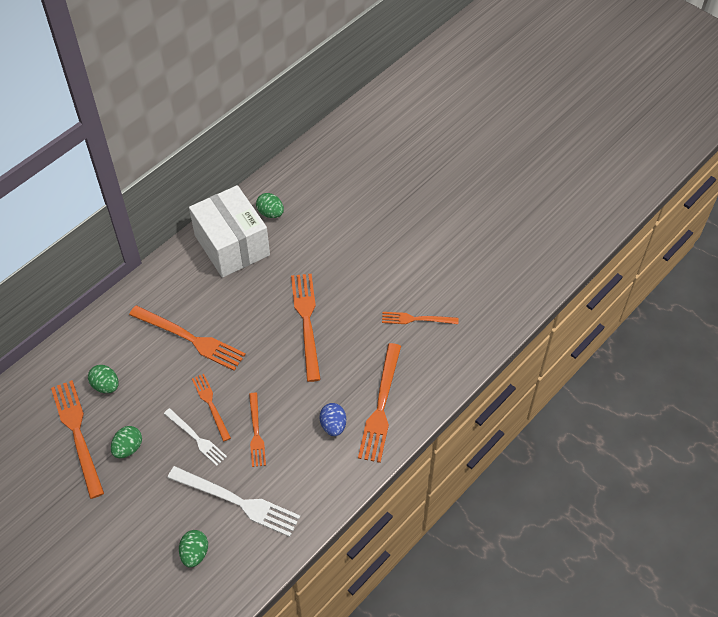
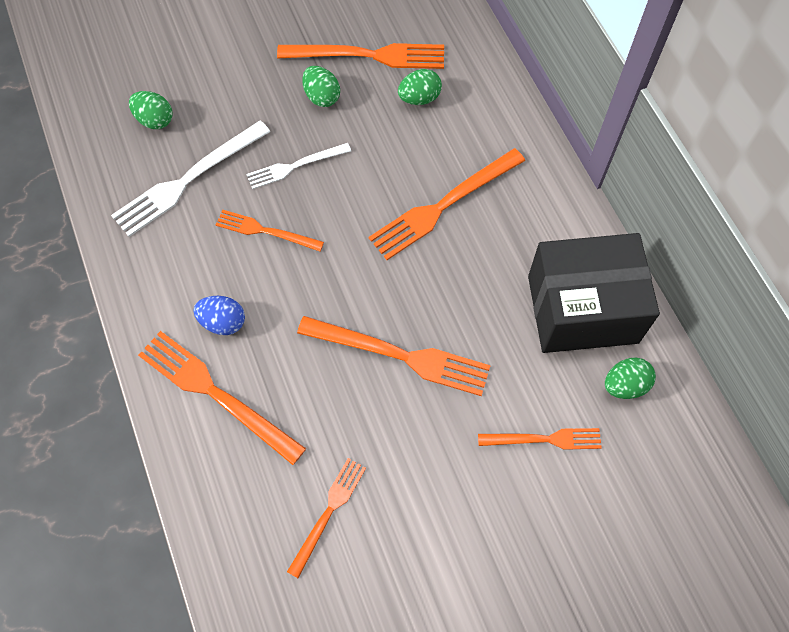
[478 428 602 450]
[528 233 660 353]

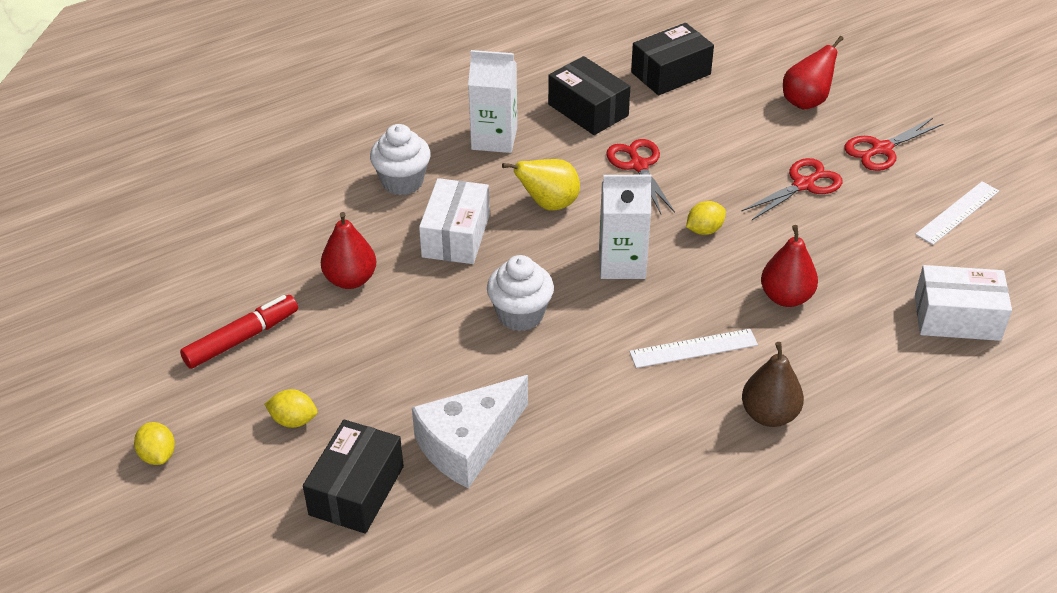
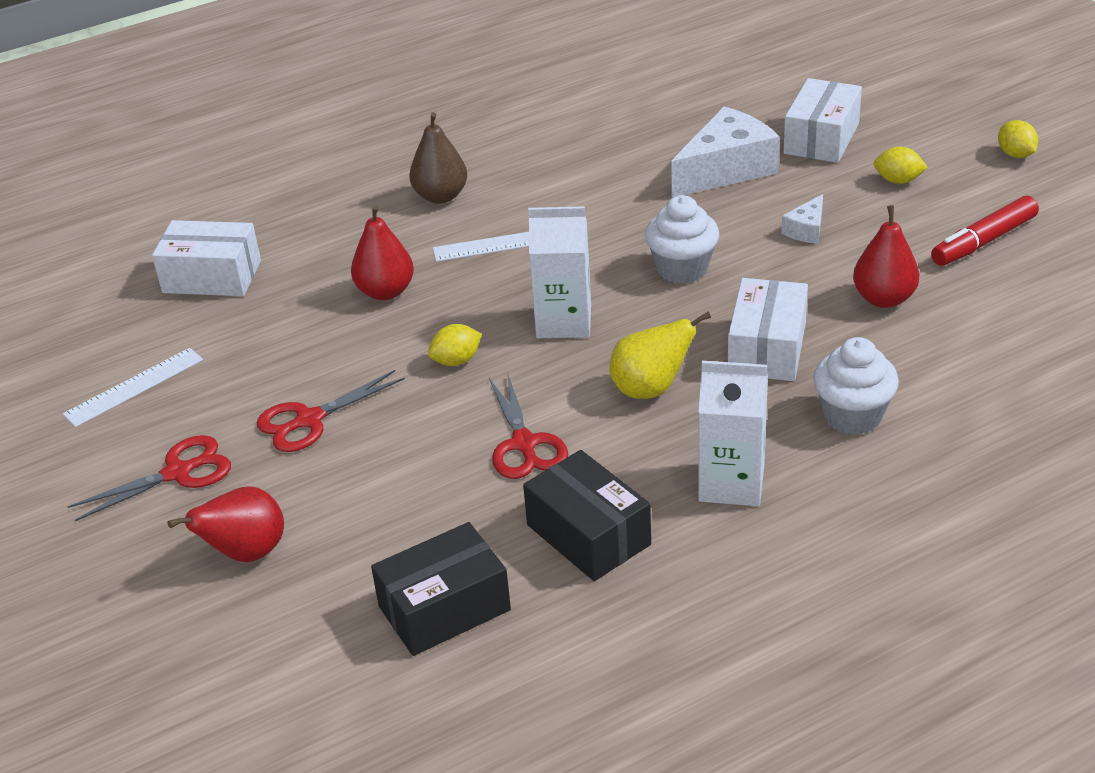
[781 194 823 244]
[783 78 862 163]

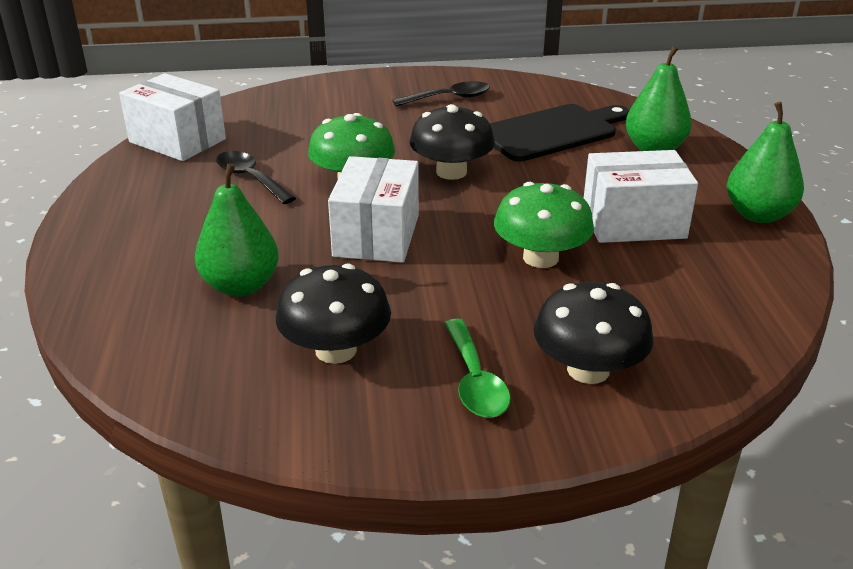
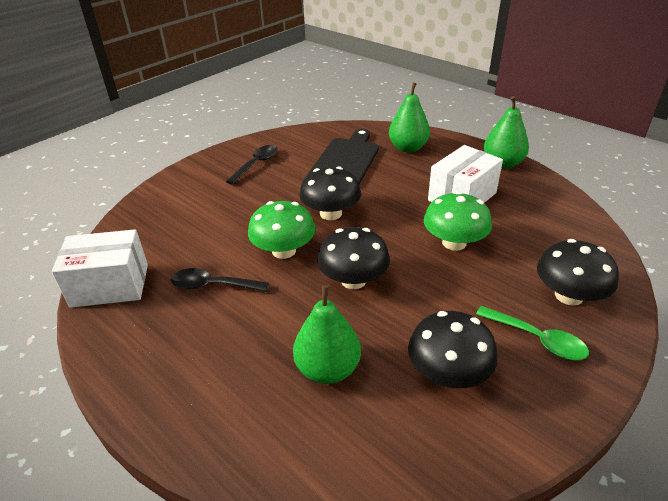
[317 227 390 289]

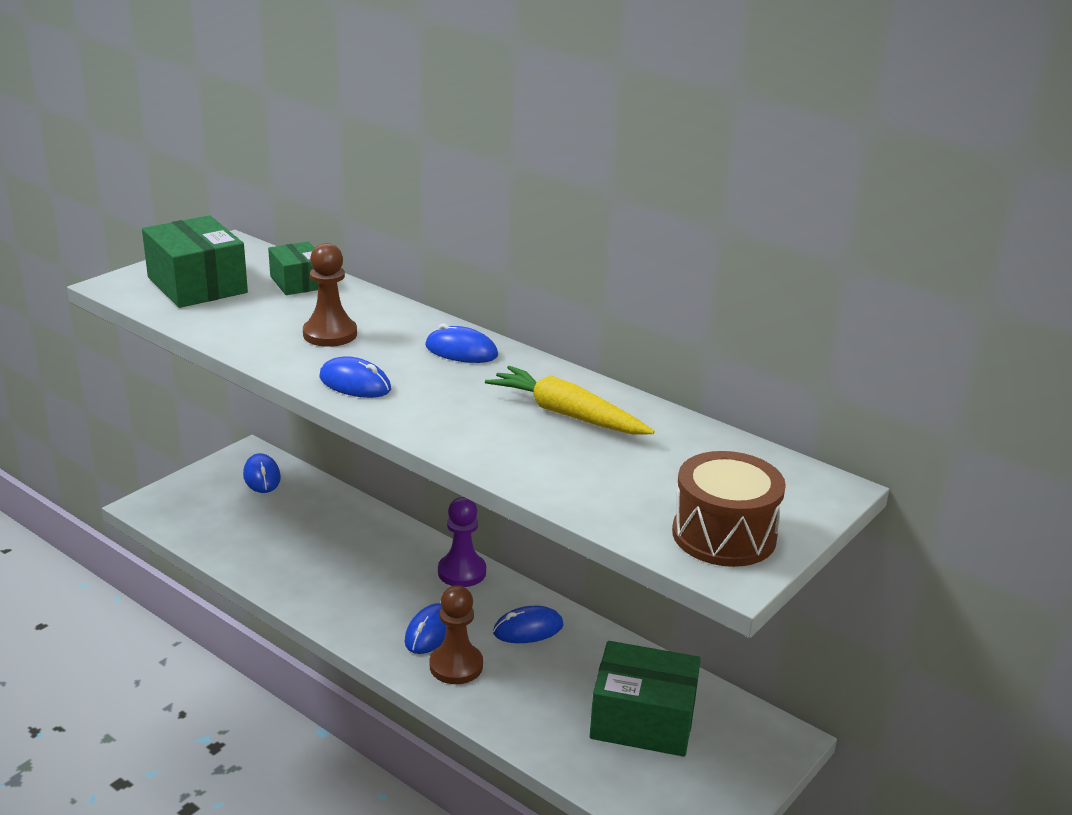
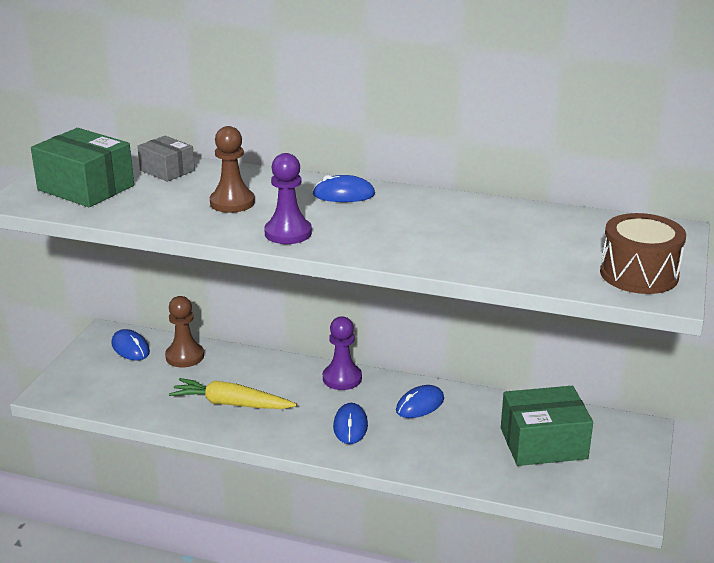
[137 136 195 182]
[165 296 204 367]
[169 378 297 409]
[264 153 312 244]

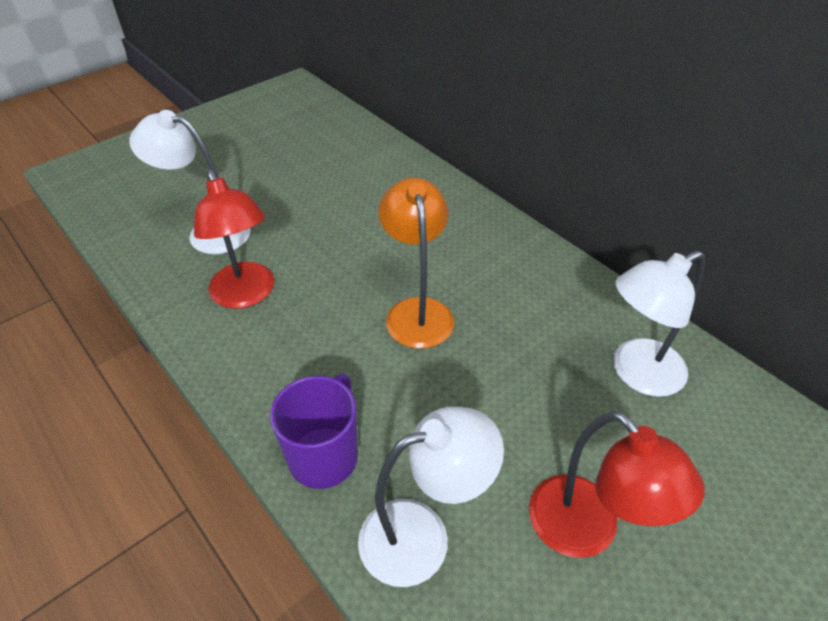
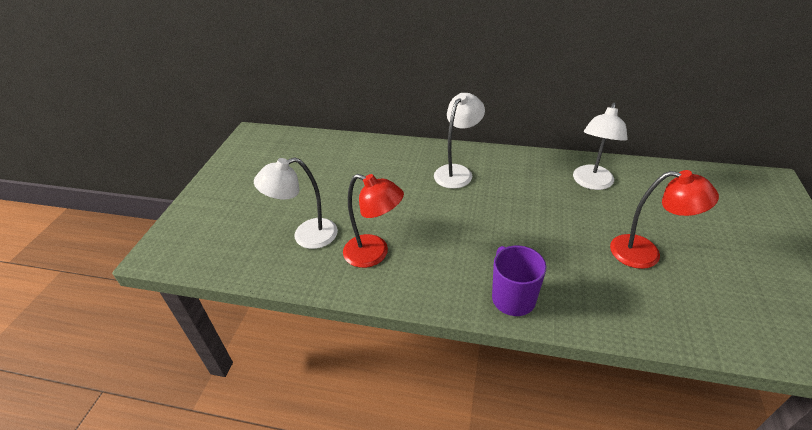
[434 93 485 189]
[379 178 454 349] (first image)

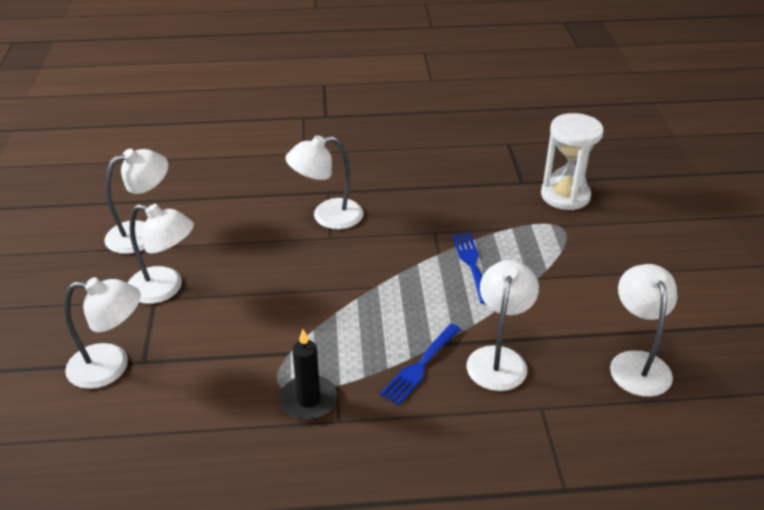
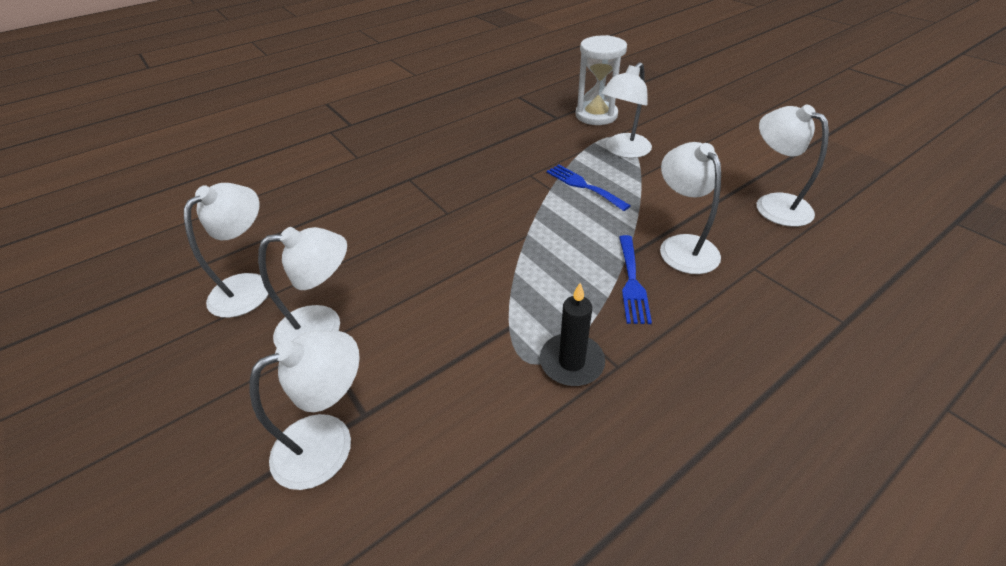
[601 62 652 158]

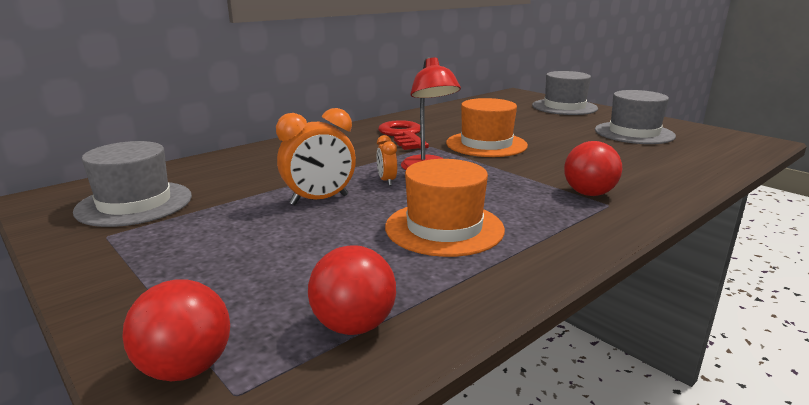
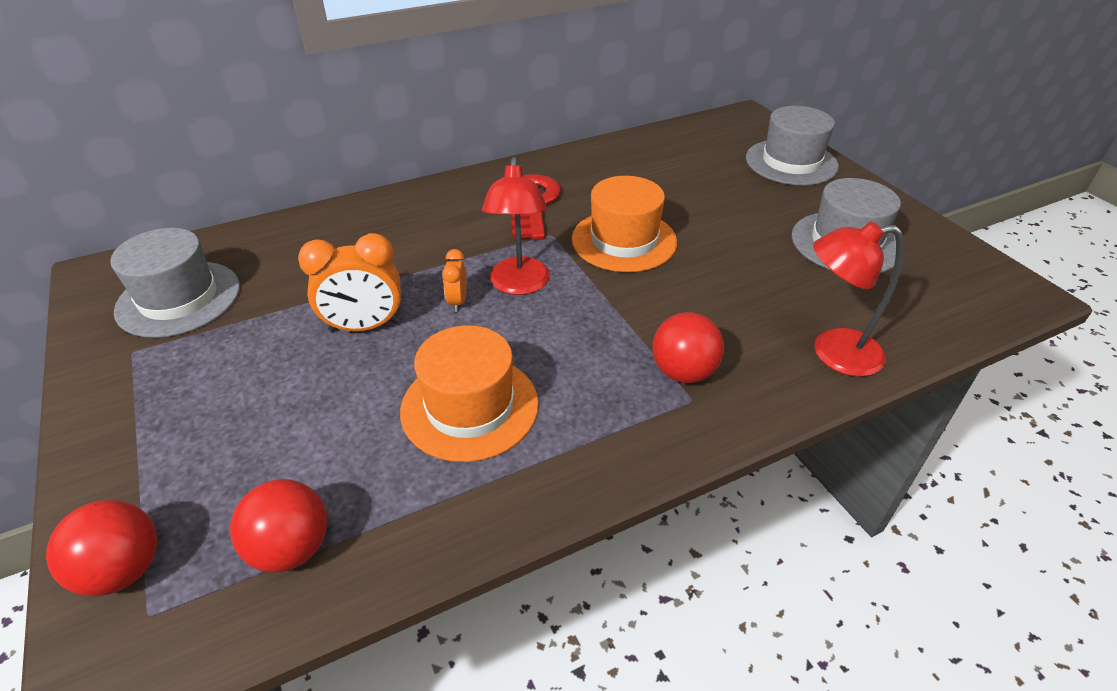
[813 222 904 377]

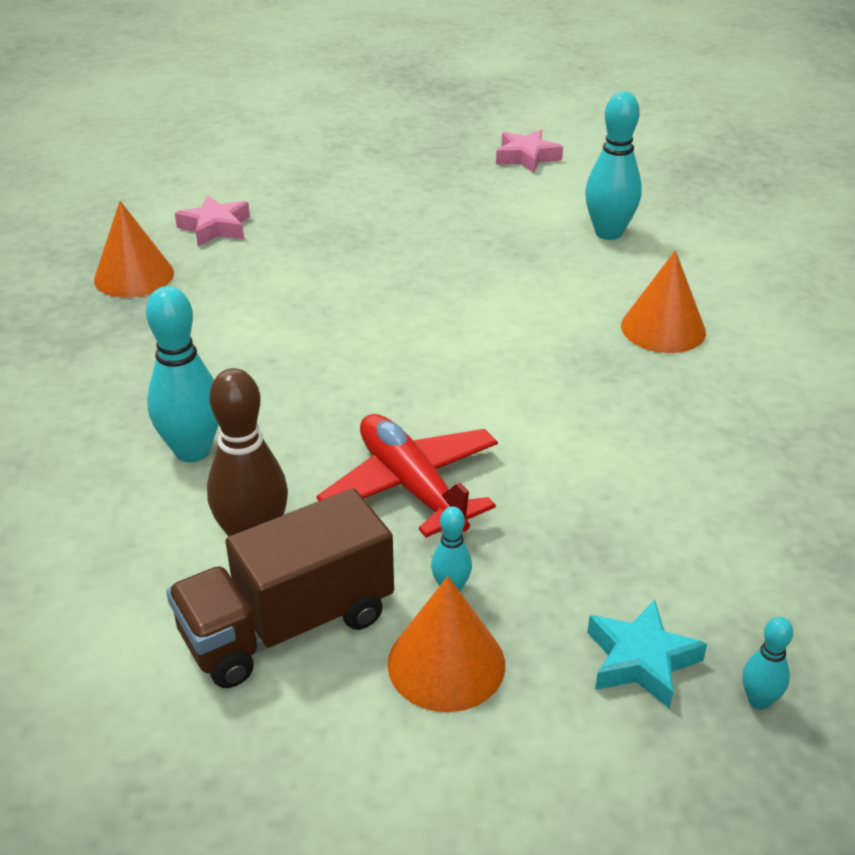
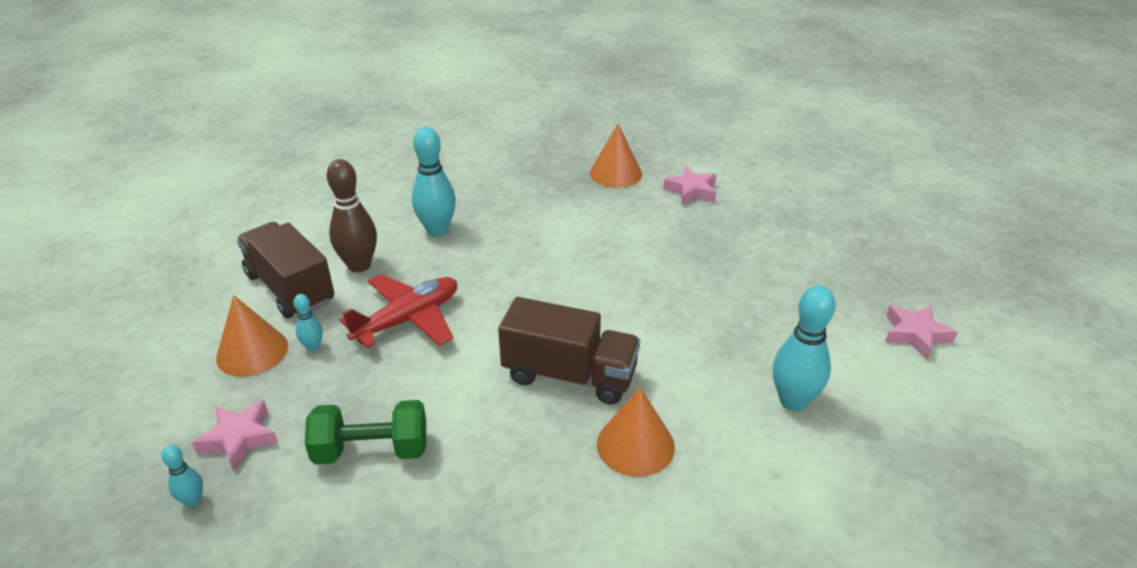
[192 400 278 471]
[305 400 426 464]
[498 297 640 405]

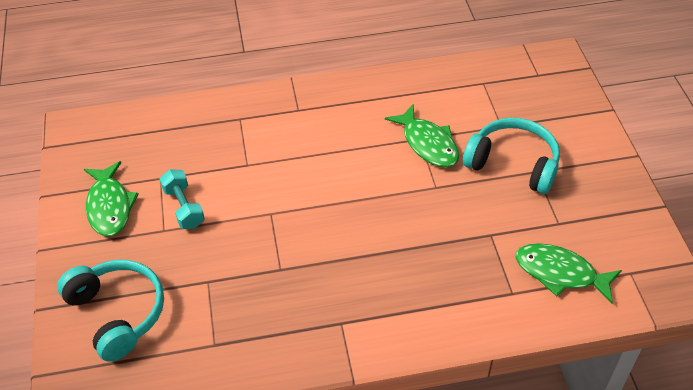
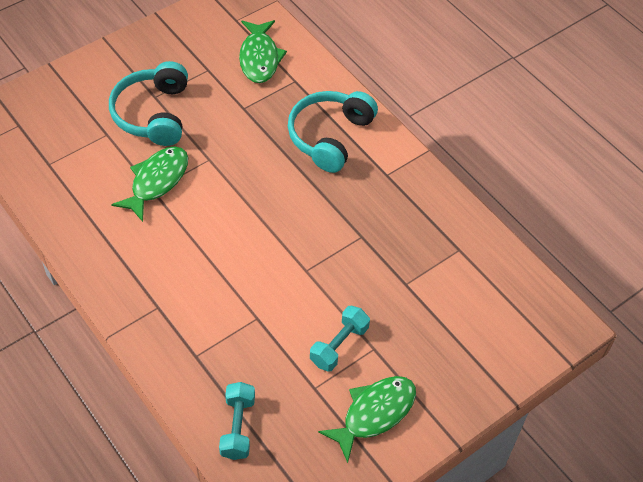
[219 382 255 460]
[288 91 378 173]

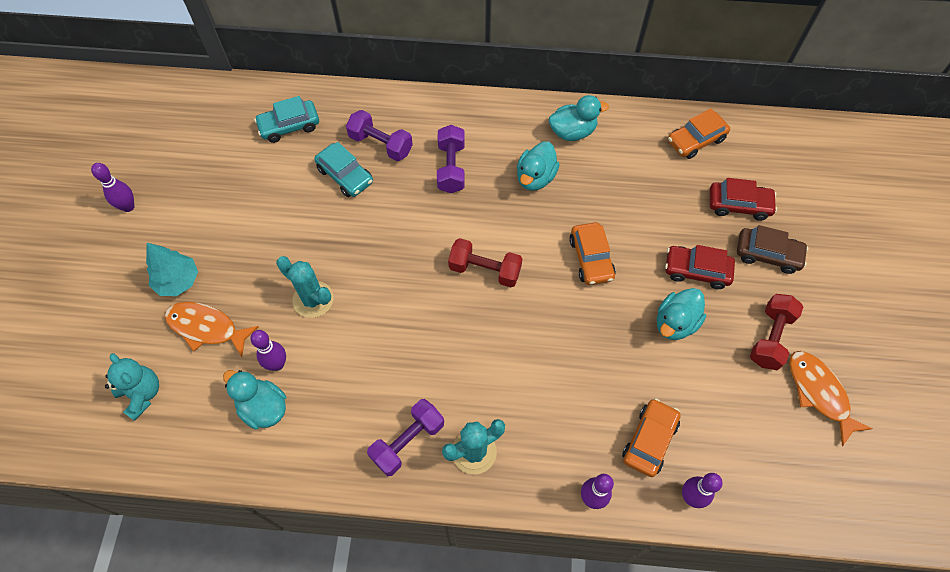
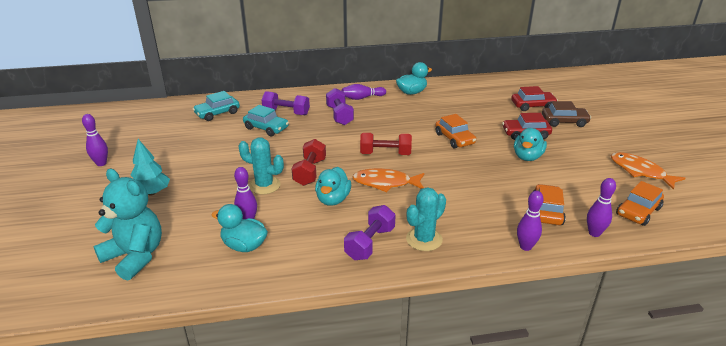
[93 169 162 281]
[292 139 326 186]
[315 167 351 206]
[342 84 386 100]
[352 168 425 192]
[616 181 664 226]

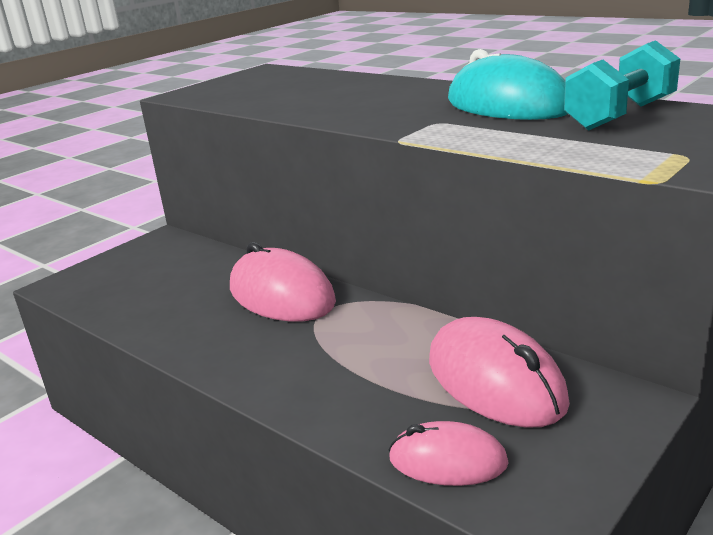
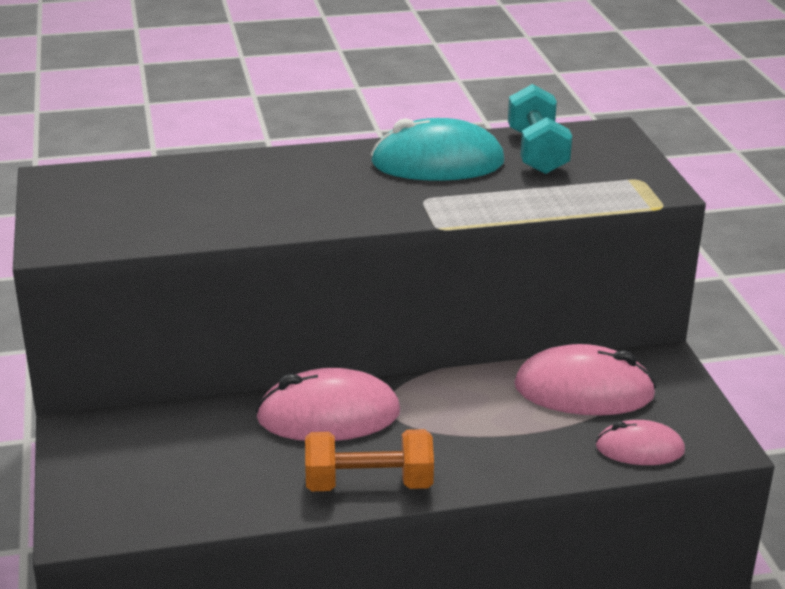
[305 429 434 491]
[596 420 685 465]

